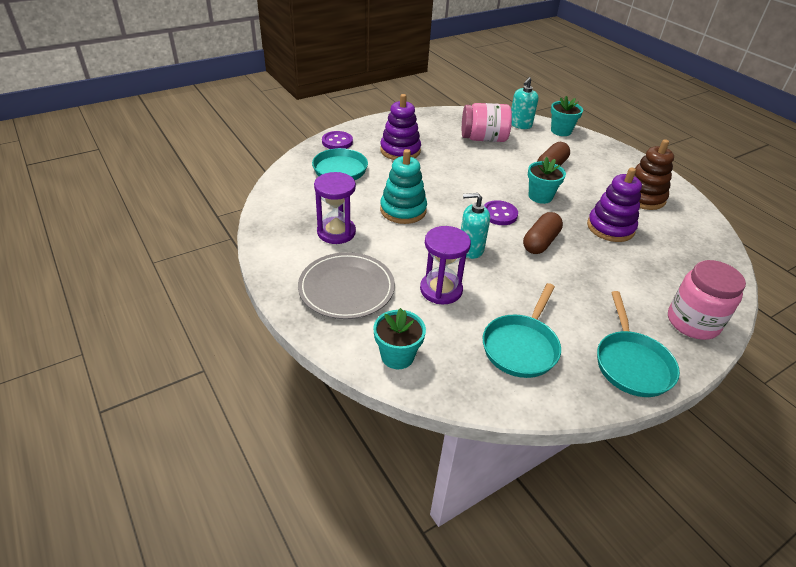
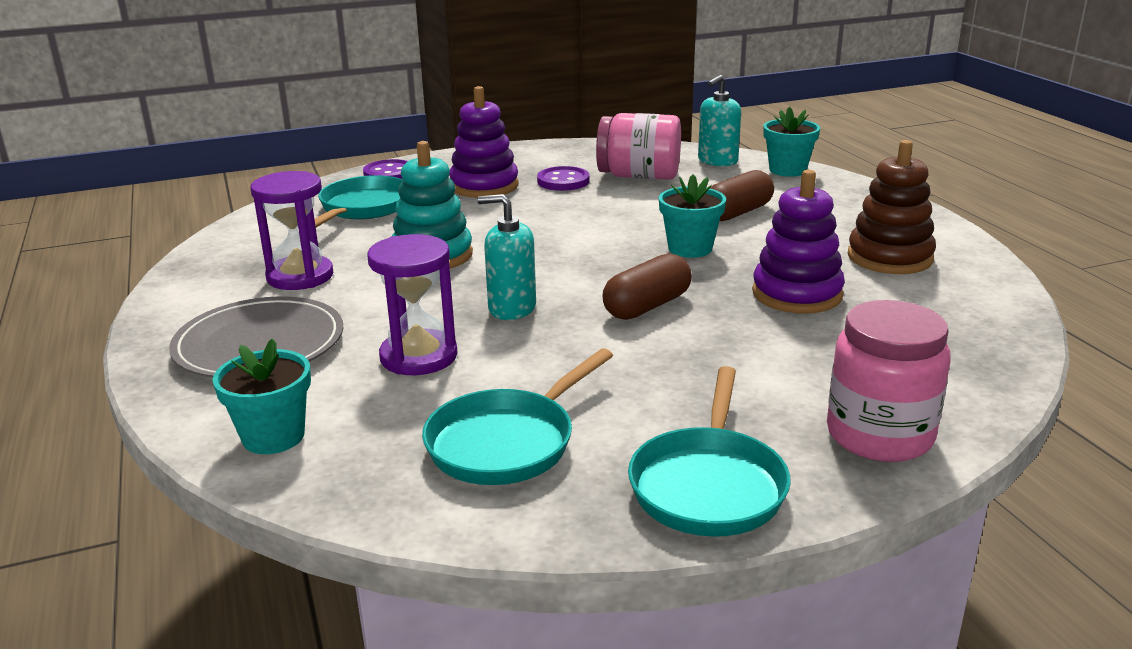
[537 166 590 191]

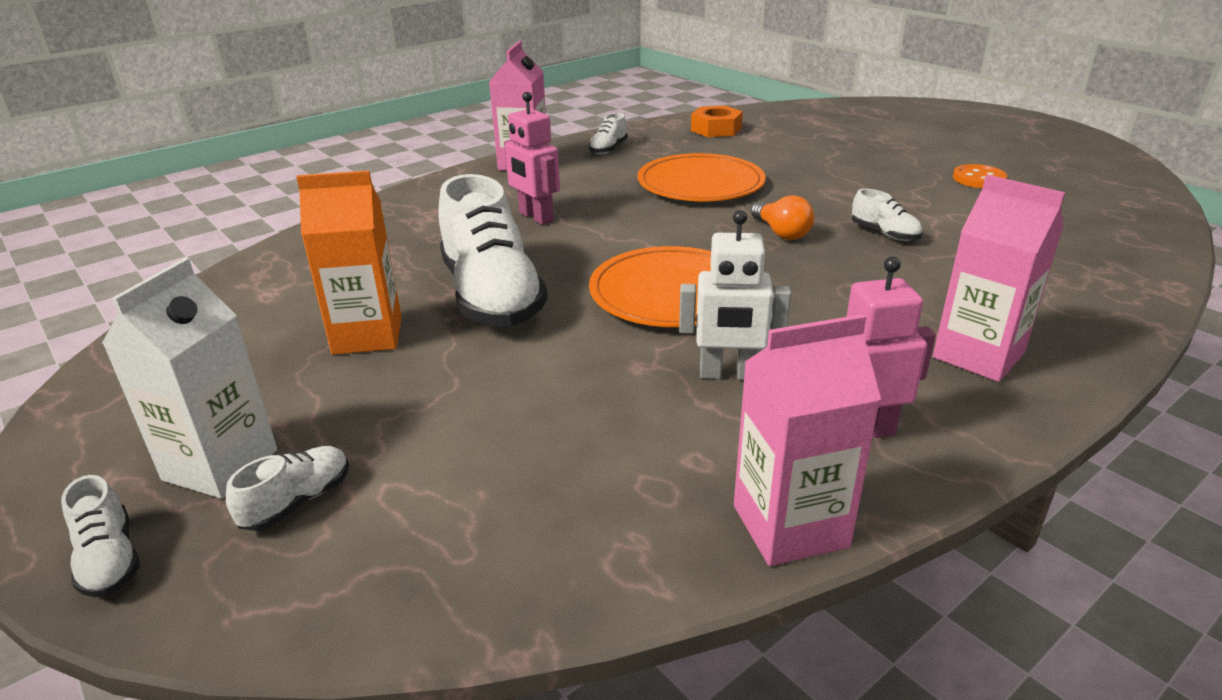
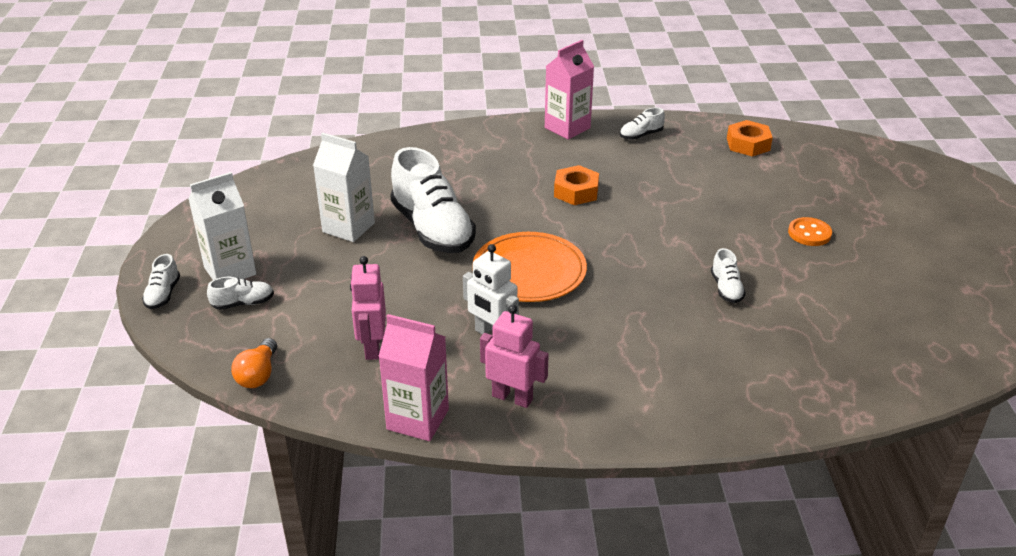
[231 338 277 388]
[313 133 375 242]
[350 256 386 360]
[390 147 476 253]
[554 165 599 205]
[788 217 832 246]
[638 153 766 201] (first image)
[933 174 1066 382] (first image)

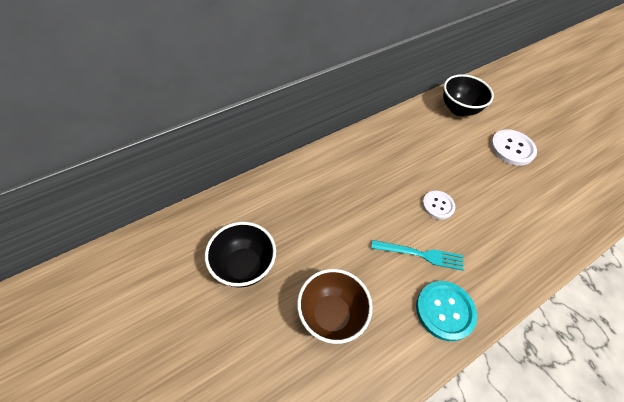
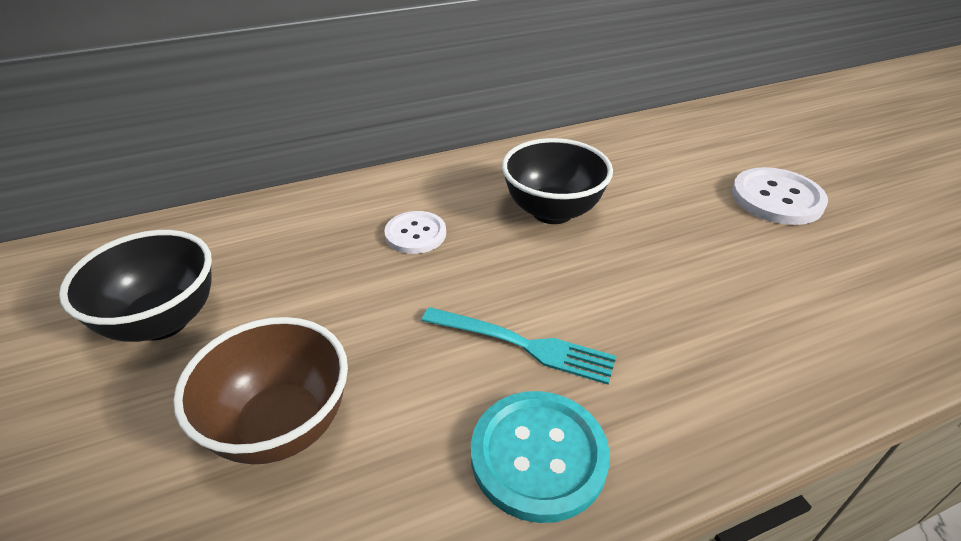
[384 211 446 254]
[502 138 613 224]

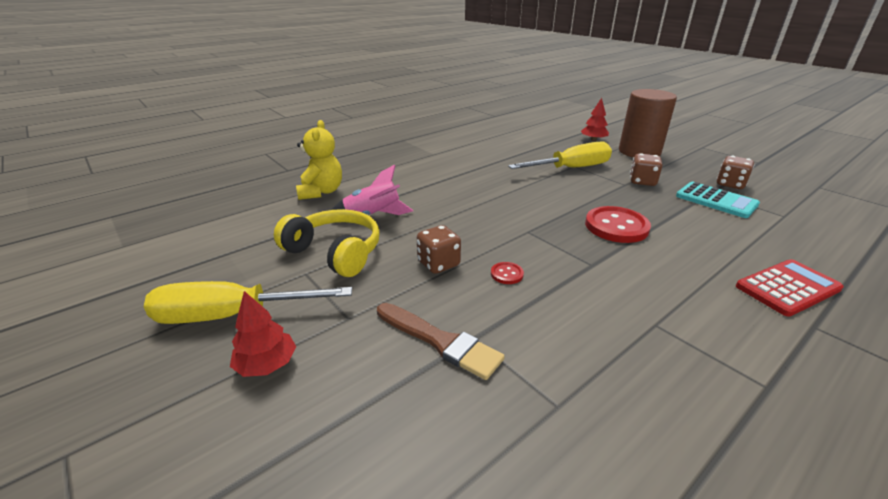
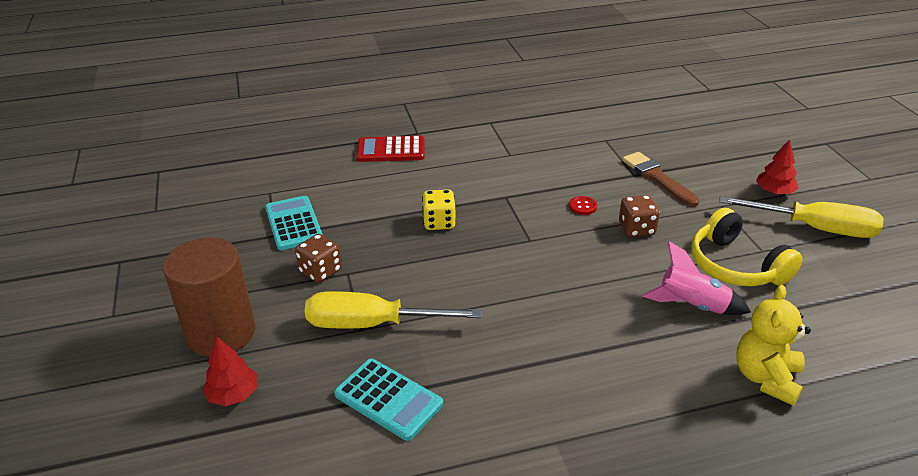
[334 359 443 441]
[422 189 456 230]
[716 156 754 189] (first image)

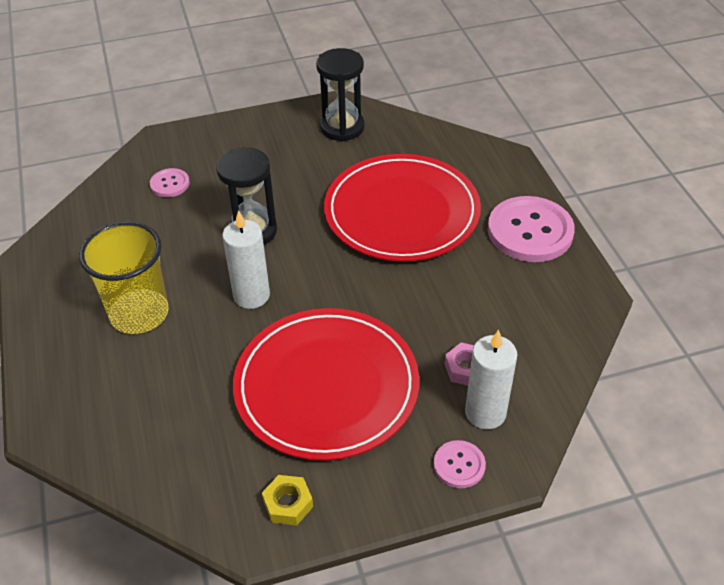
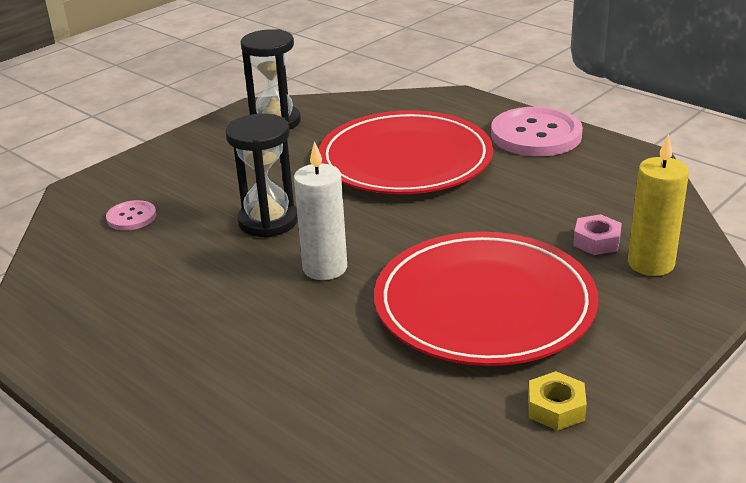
[628 134 689 276]
[79 222 169 334] (first image)
[434 440 486 488] (first image)

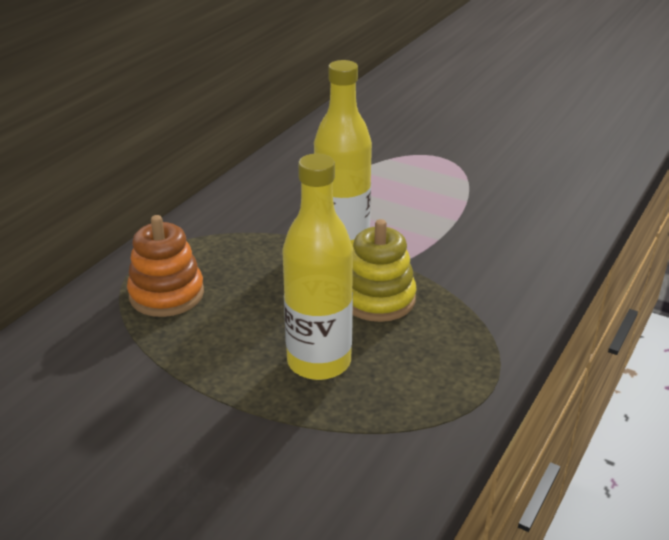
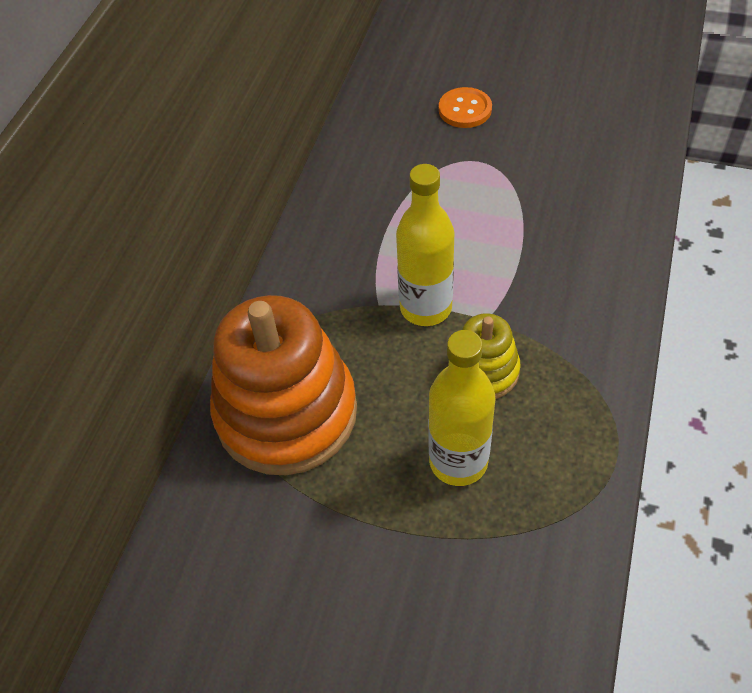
[210 295 357 475]
[439 87 492 128]

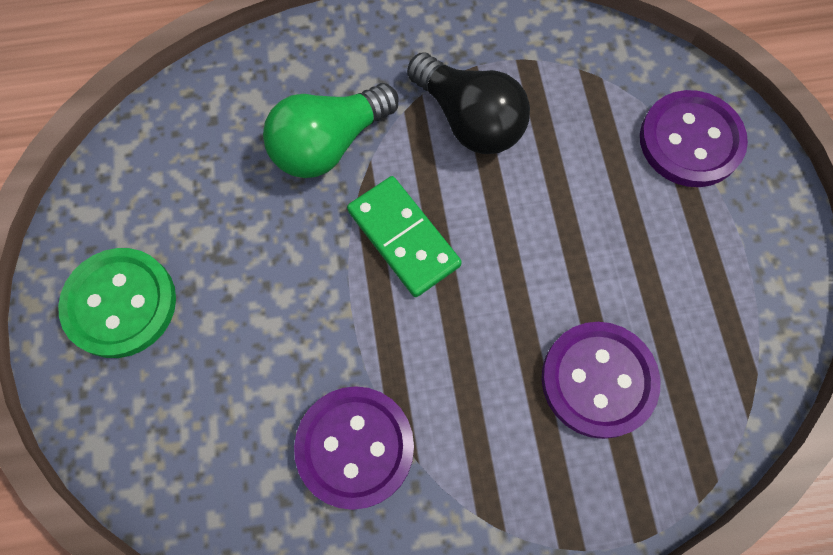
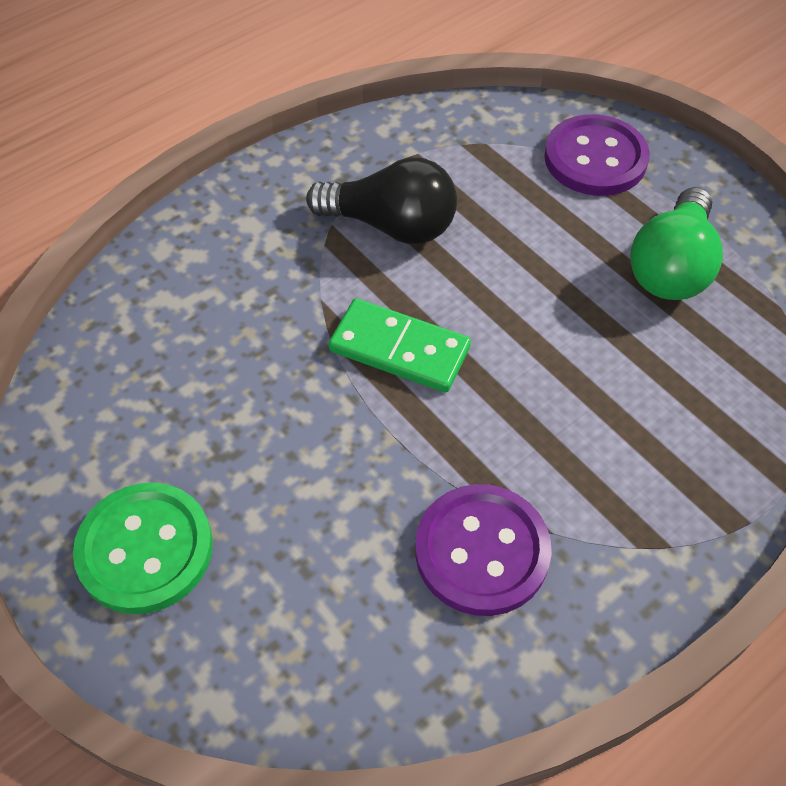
[630 187 723 300]
[542 322 660 439] (first image)

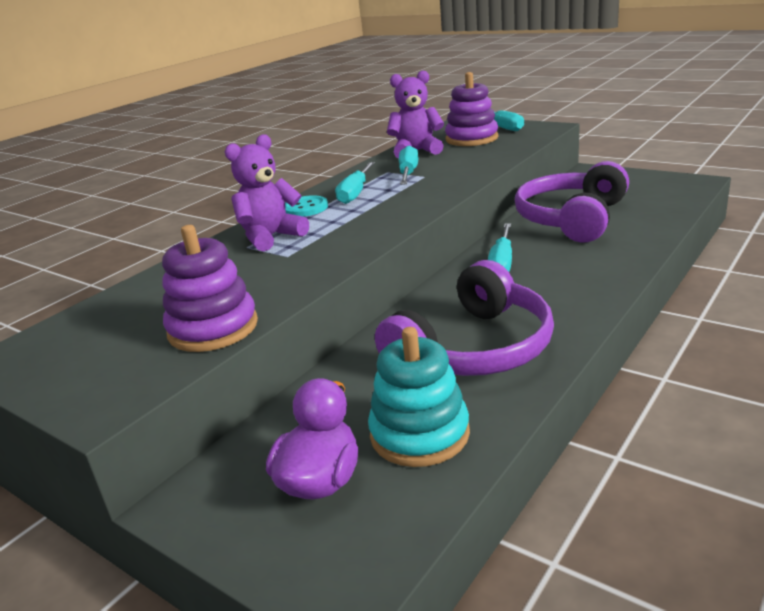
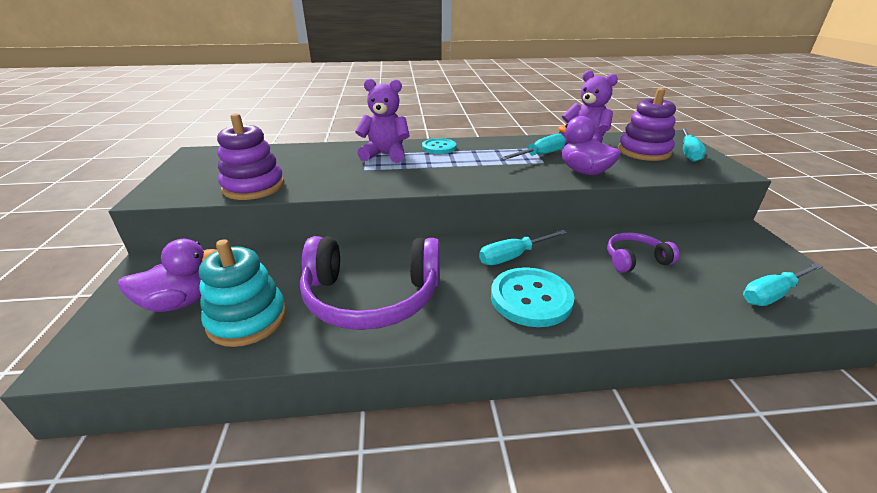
[491 267 574 327]
[558 116 621 175]
[607 232 679 273]
[743 263 823 306]

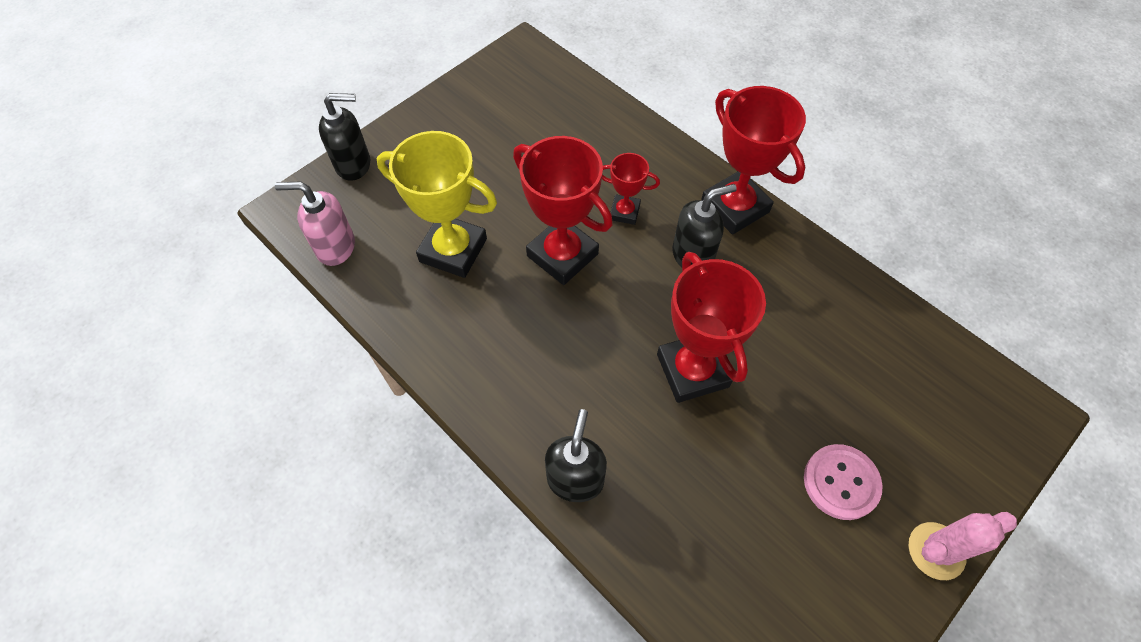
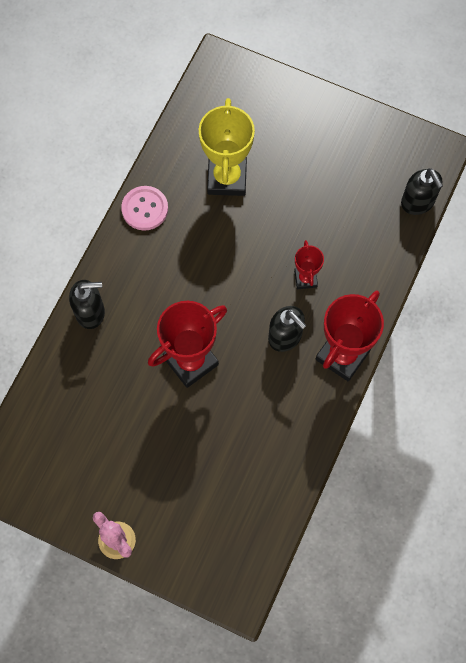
[121 186 168 231]
[401 168 443 215]
[275 181 355 266] (first image)
[513 136 613 285] (first image)

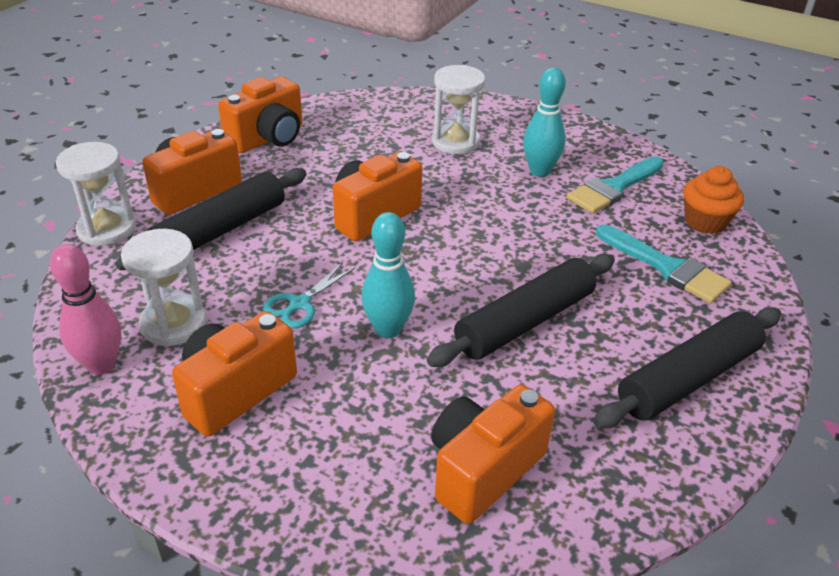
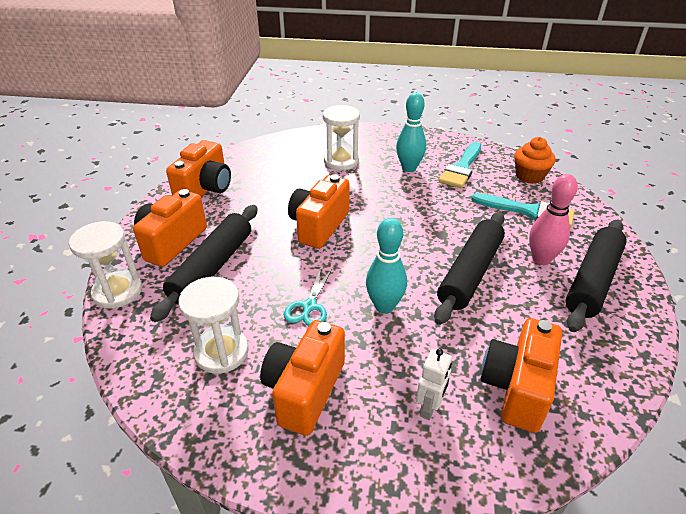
[416 348 452 420]
[529 174 578 265]

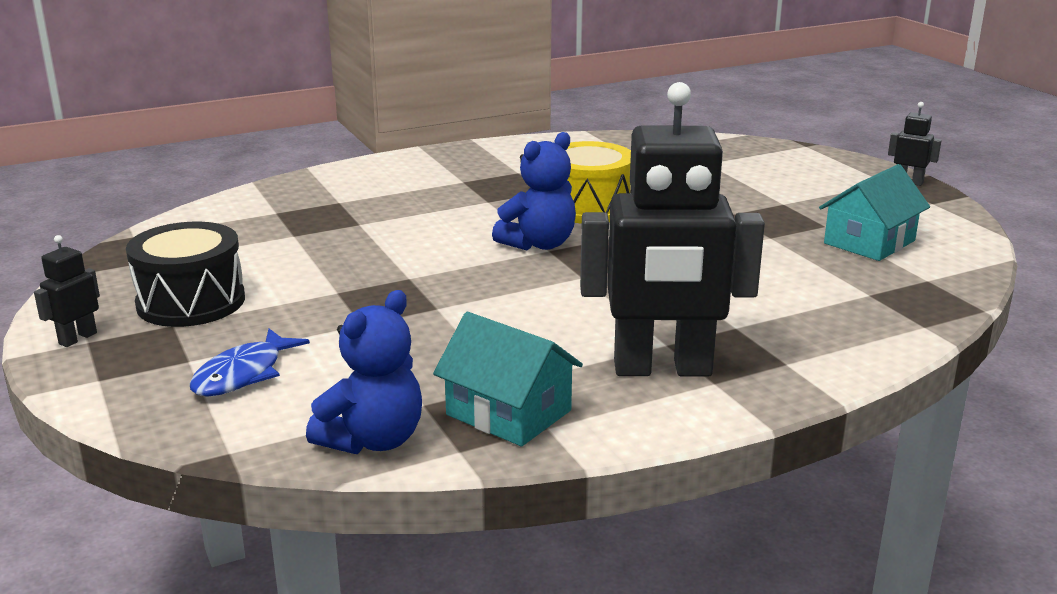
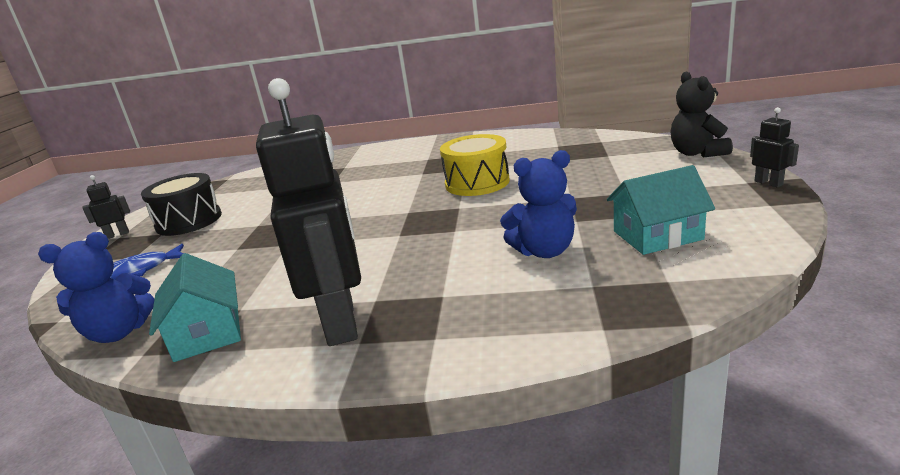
[256 78 361 346]
[500 150 577 258]
[670 71 733 158]

